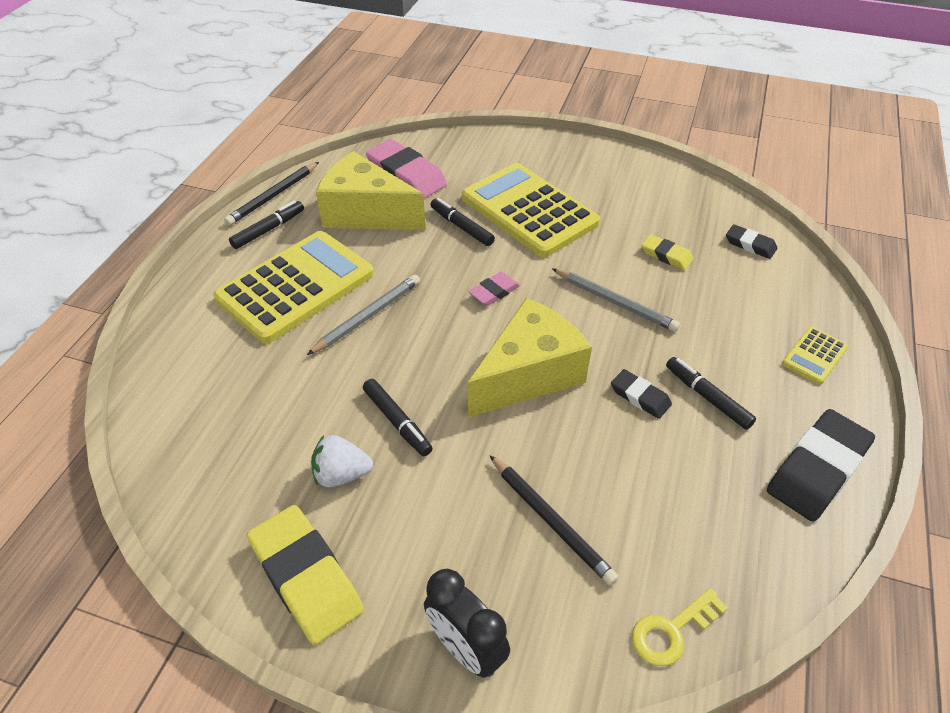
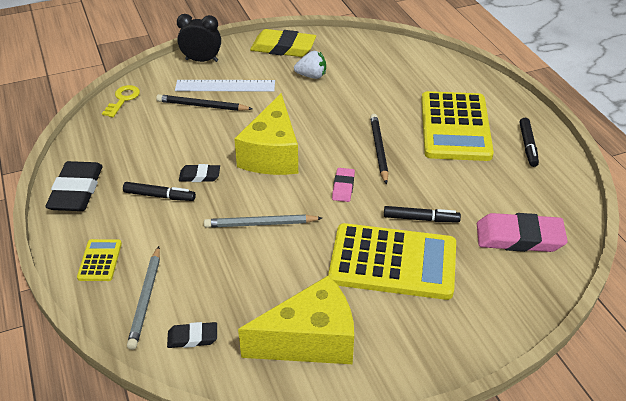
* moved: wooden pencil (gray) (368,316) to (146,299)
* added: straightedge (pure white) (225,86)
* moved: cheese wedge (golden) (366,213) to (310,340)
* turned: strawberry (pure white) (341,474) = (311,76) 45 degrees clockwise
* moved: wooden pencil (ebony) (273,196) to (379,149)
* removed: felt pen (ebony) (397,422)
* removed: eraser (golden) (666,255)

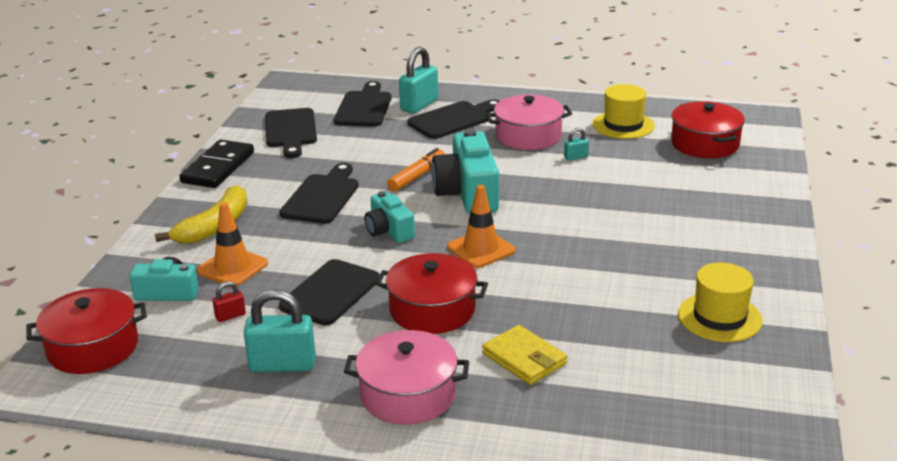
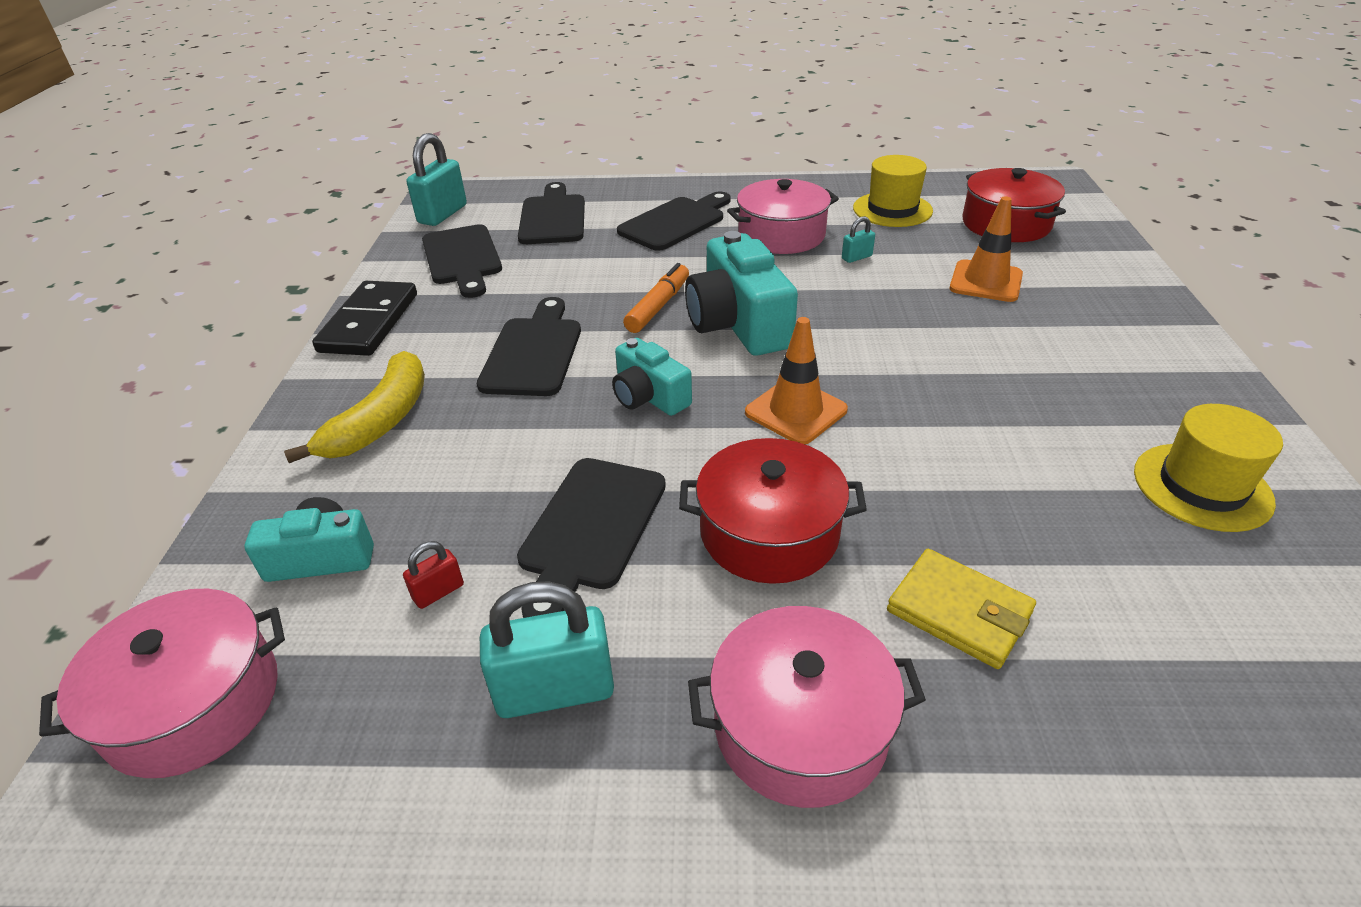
* recoloured: stockpot (scarlet) (93,348) to stockpot (pink) (193,703)
* moved: lock (turquoise) (419,105) to (443,214)
* moved: safety cone (orange) (232,267) to (985,281)

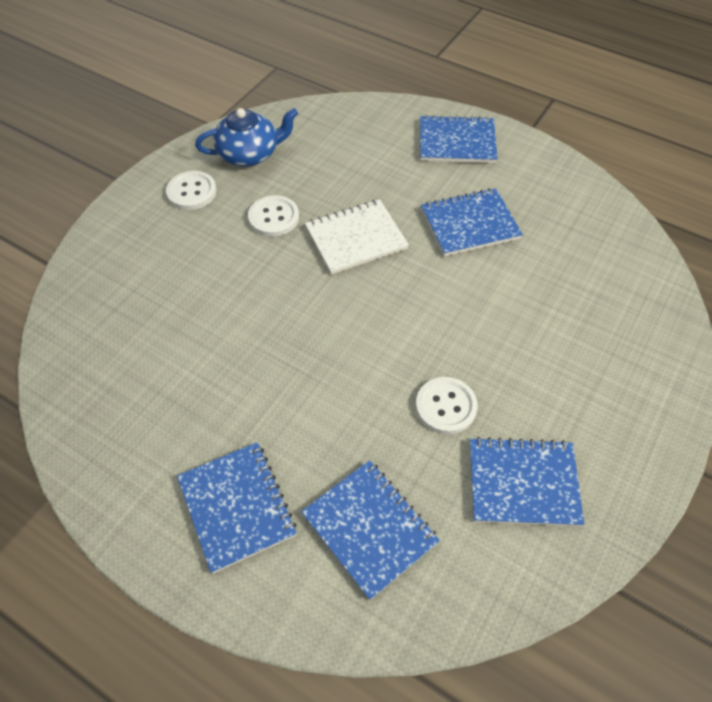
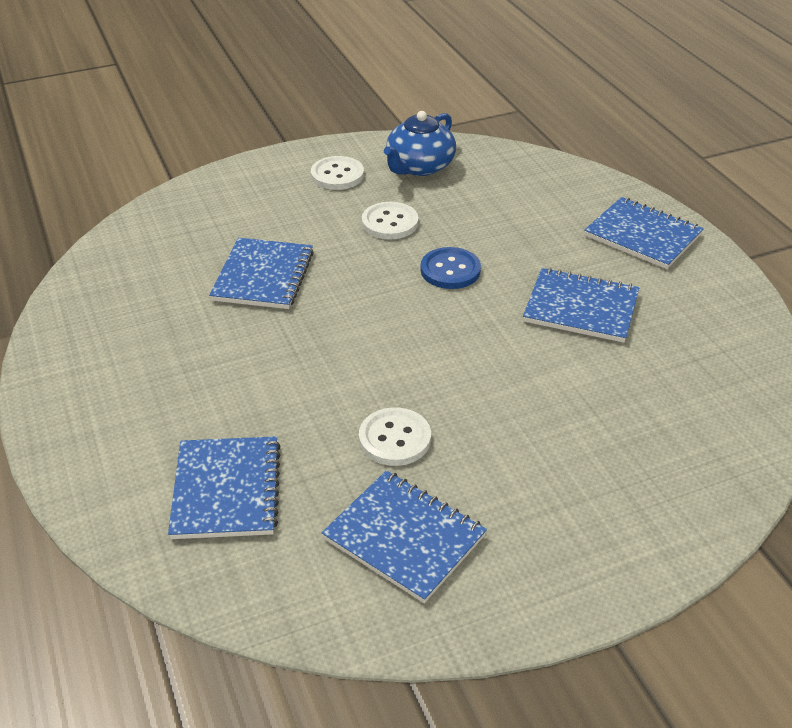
* moved: exercise book (royal blue) (237,506) to (263,276)
* turned: china teapot (royal blue) (250,154) = (419,166) 105 degrees clockwise
* replaced: exercise book (pure white) (356,238) to sewing button (royal blue) (450,270)

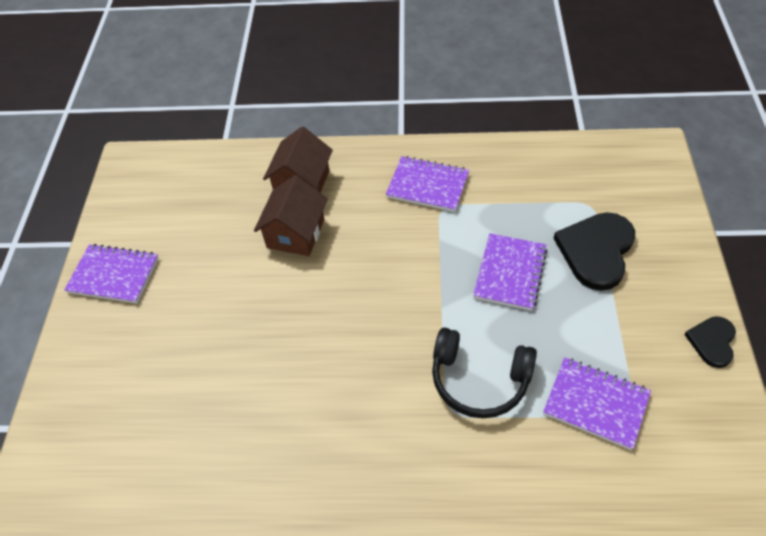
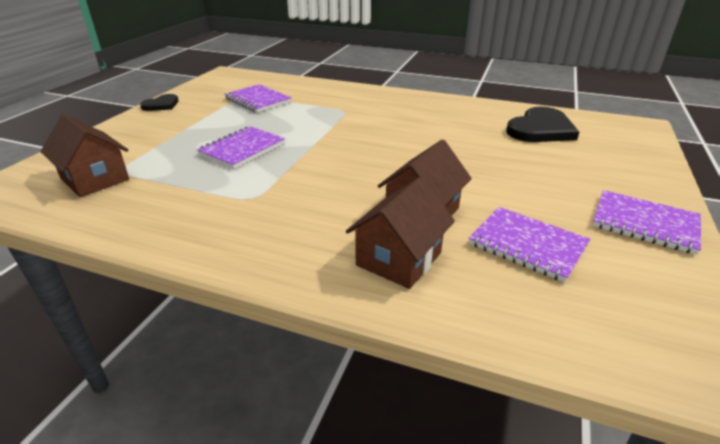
* added: house (russet) (95,179)
* moved: exercise book (violet) (427,186) to (527,245)
* moved: heart (ebony) (596,251) to (540,129)
* removed: headphones (ebony) (479,380)

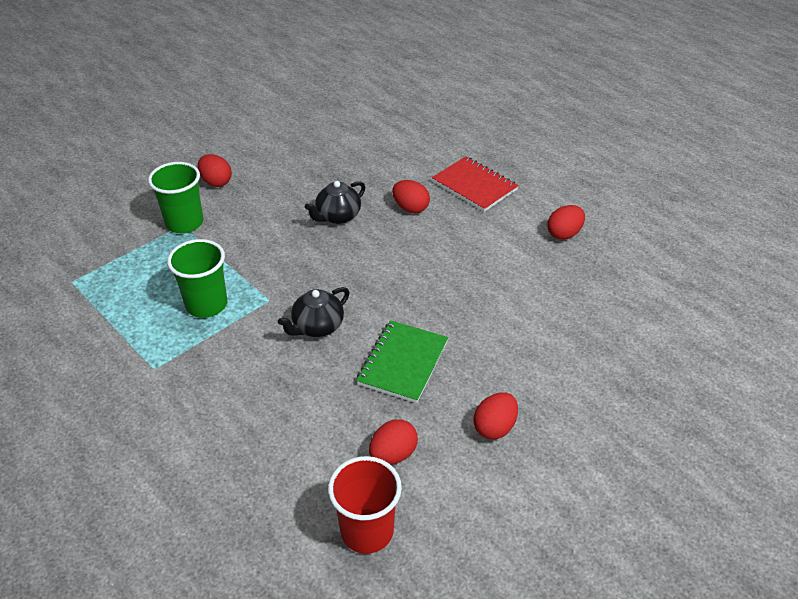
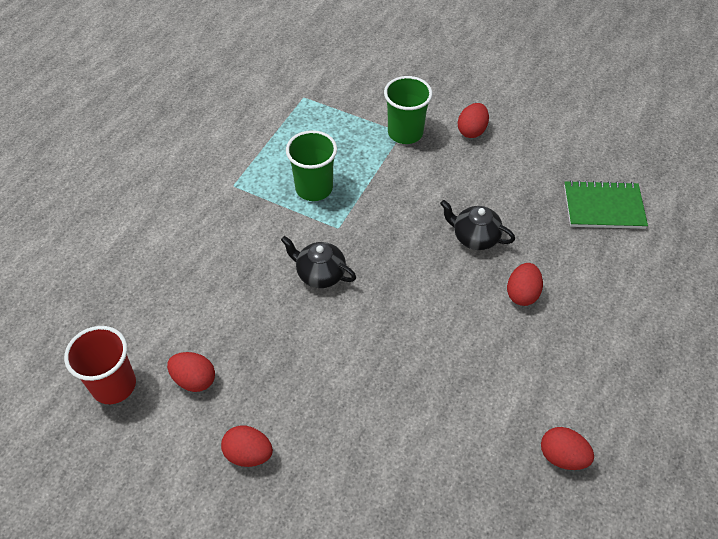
* moved: exercise book (leaf-green) (403,363) to (603,207)
* removed: exercise book (scarlet) (474,186)

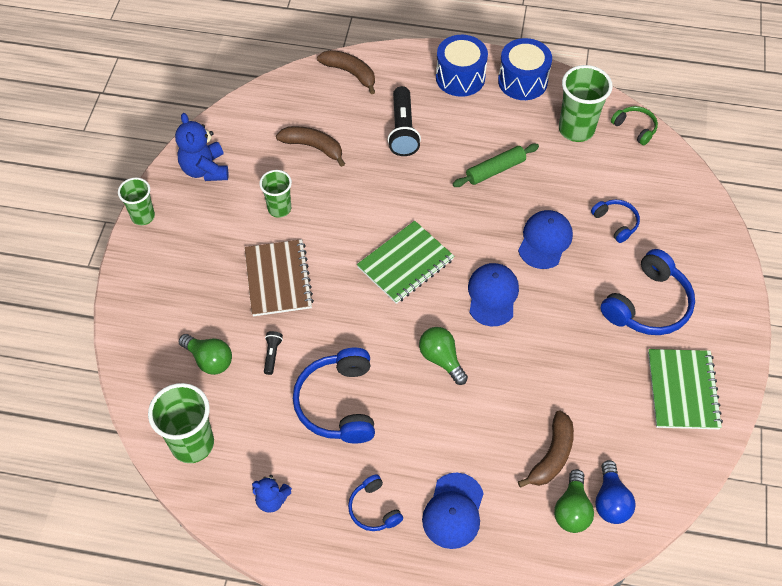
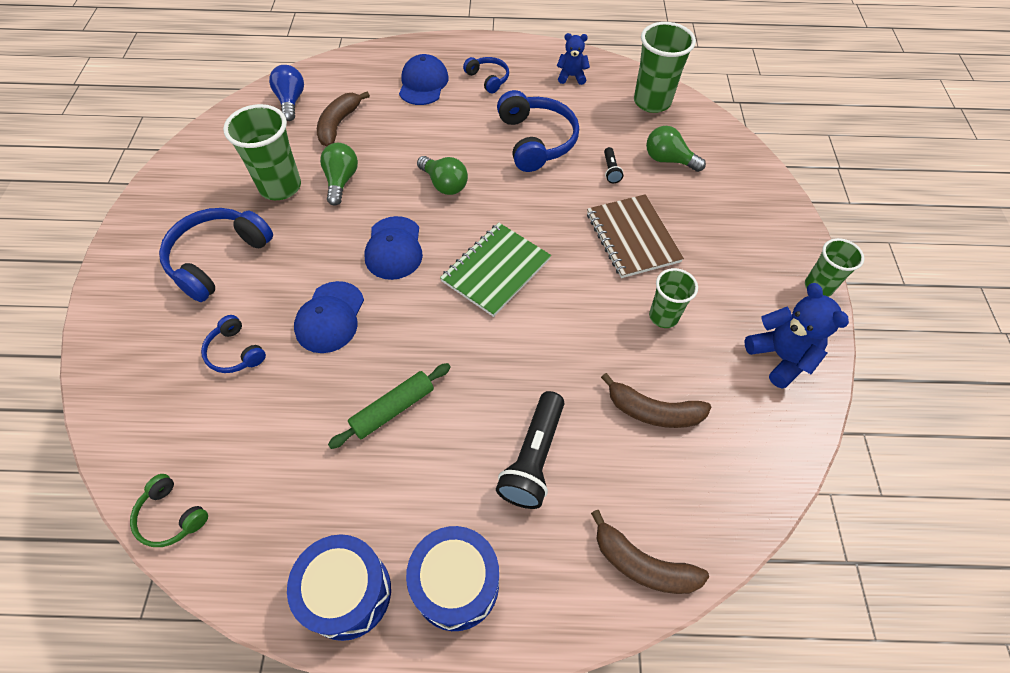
* moved: cup (leaf-green) (576,129) to (280,187)
* moved: light bulb (leaf-green) (572,510) to (341,181)
* turned: pocket torch (ebony) (403,130) = (533,458) 150 degrees counterclockwise
* removed: exercise book (leaf-green) (683,390)

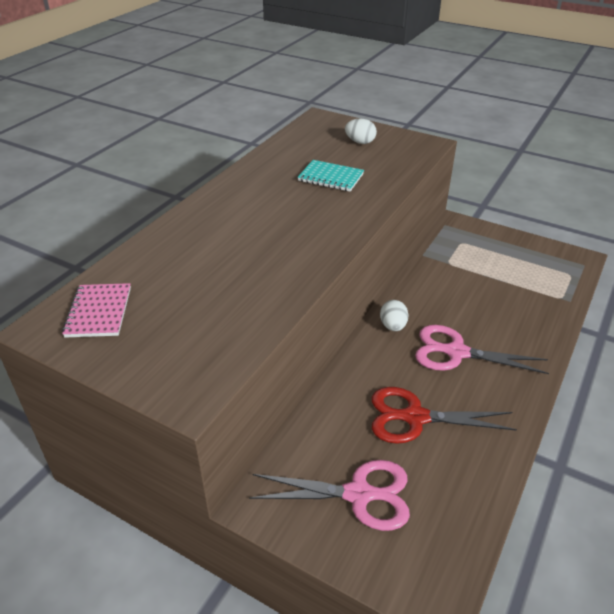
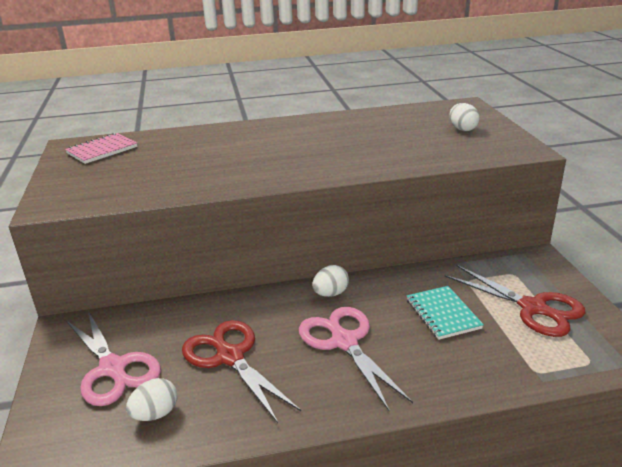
* added: egg shape (pure white) (155,414)
* moved: exercise book (turquoise) (331,177) to (443,314)
* added: shears (scarlet) (533,308)

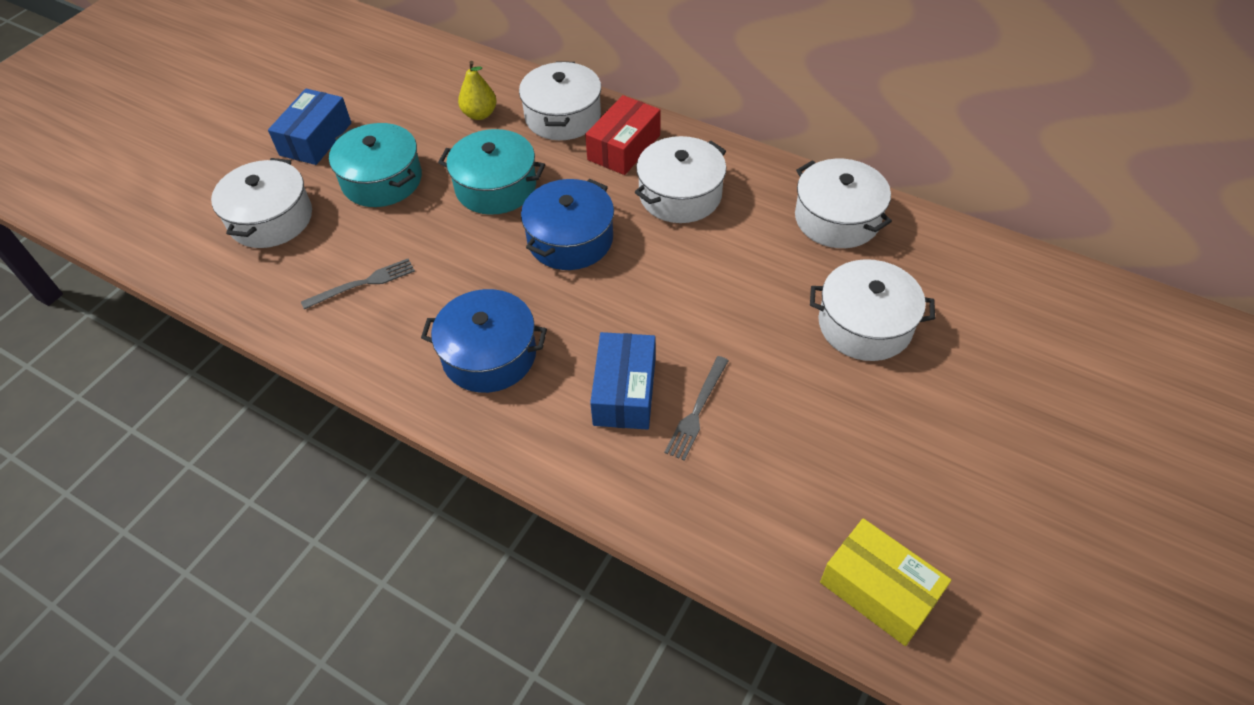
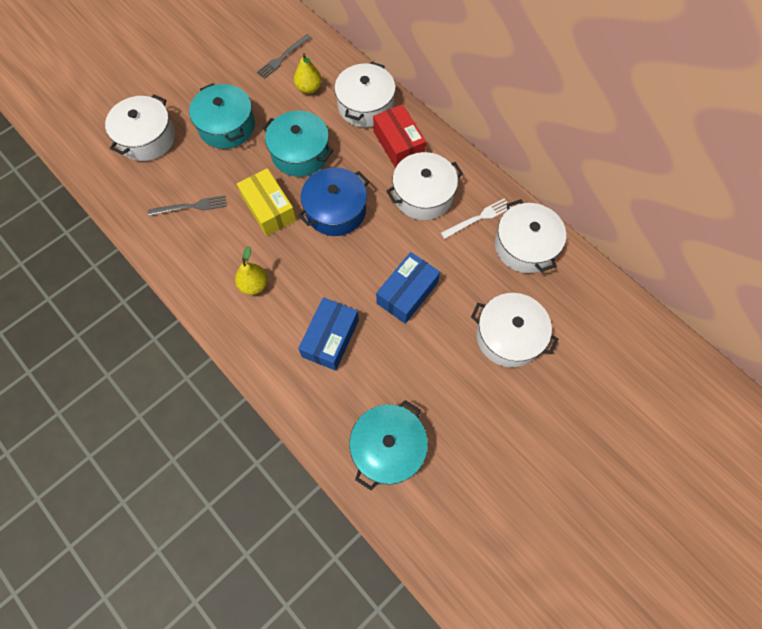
* replaced: stockpot (royal blue) (489,355) to toy pear (golden) (254,285)
* moved: box (golden) (878,590) to (269,209)
* moved: fork (gray) (697,410) to (283,57)
* added: stockpot (turquoise) (388,448)
* turned: box (scarlet) (624,147) = (398,144) 75 degrees counterclockwise
* moved: box (royal blue) (316,139) to (407,293)
* added: fork (pure white) (478,218)

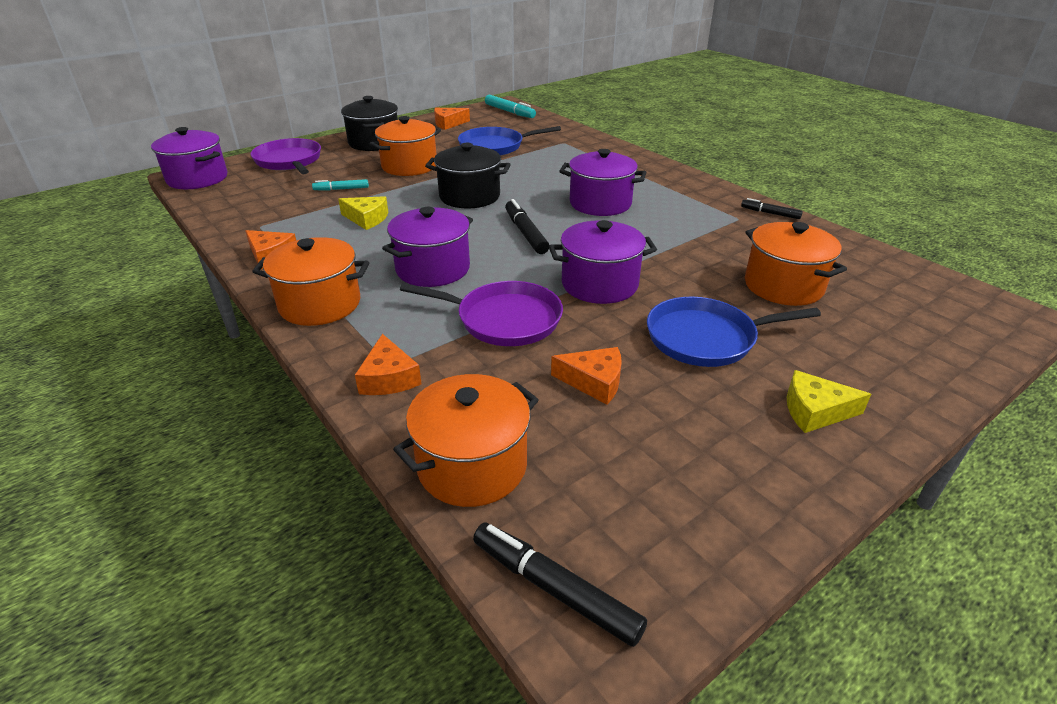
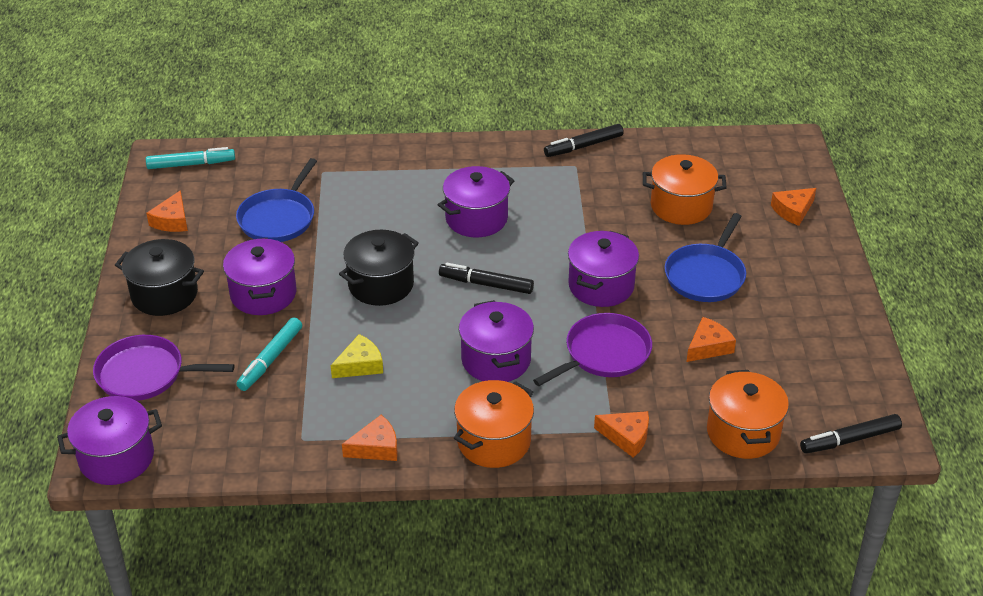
* recoloured: stockpot (orange) (409,166) to stockpot (violet) (263,294)
* resized: felt pen (turquoise) (341,189) = (270,359) x1.60
* resized: felt pen (ebony) (770,213) = (583,146) x1.60
* added: cheese wedge (orange) (793,211)
* removed: cheese wedge (golden) (815,411)

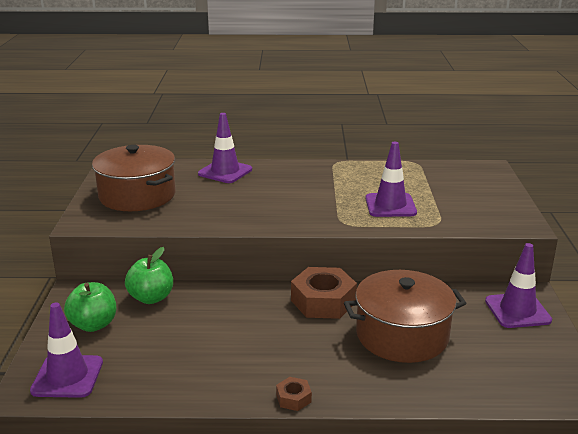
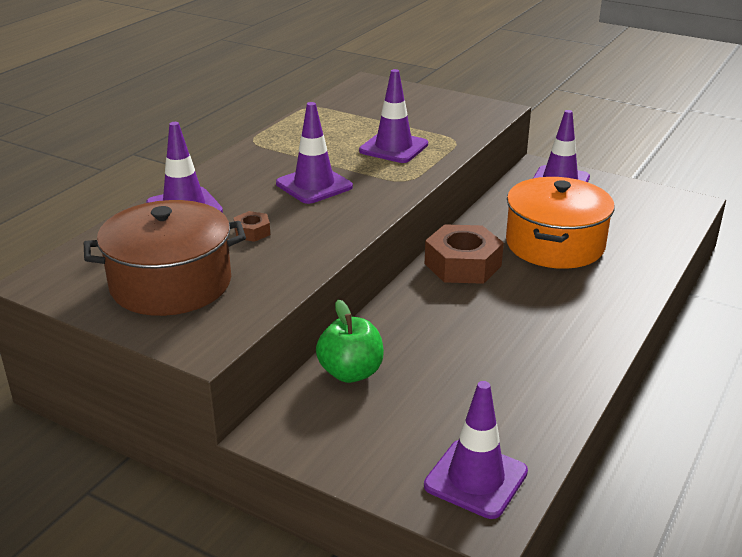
* moved: hex nut (russet) (293,398) to (252,232)
* added: safety cone (violet) (314,185)
* recoloured: stockpot (russet) (402,335) to stockpot (orange) (554,244)
* removed: apple fruit (leaf-green) (93,324)

